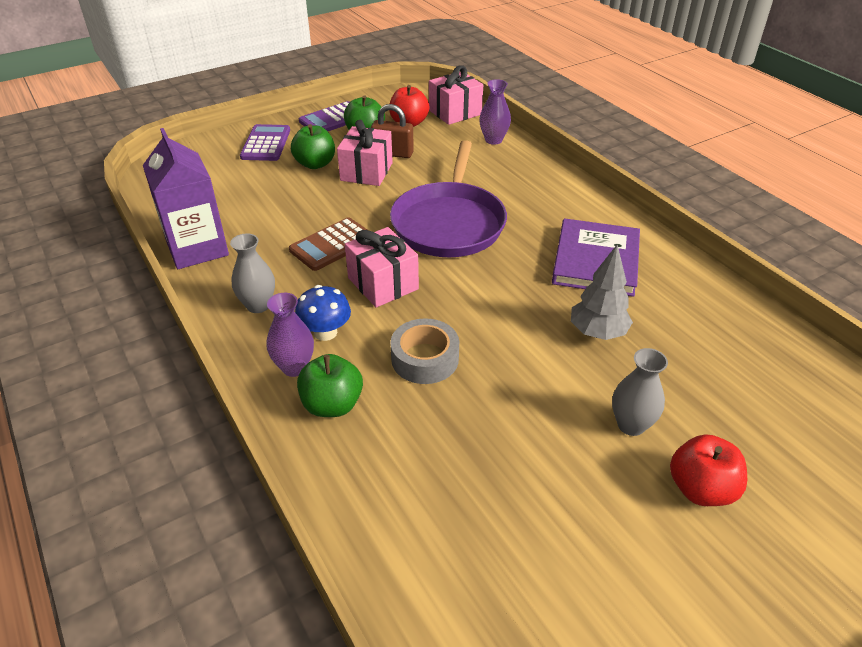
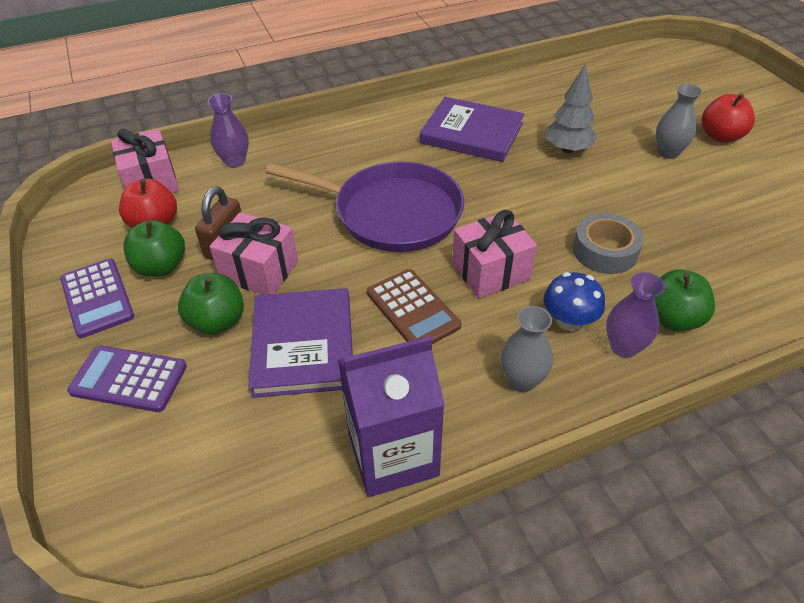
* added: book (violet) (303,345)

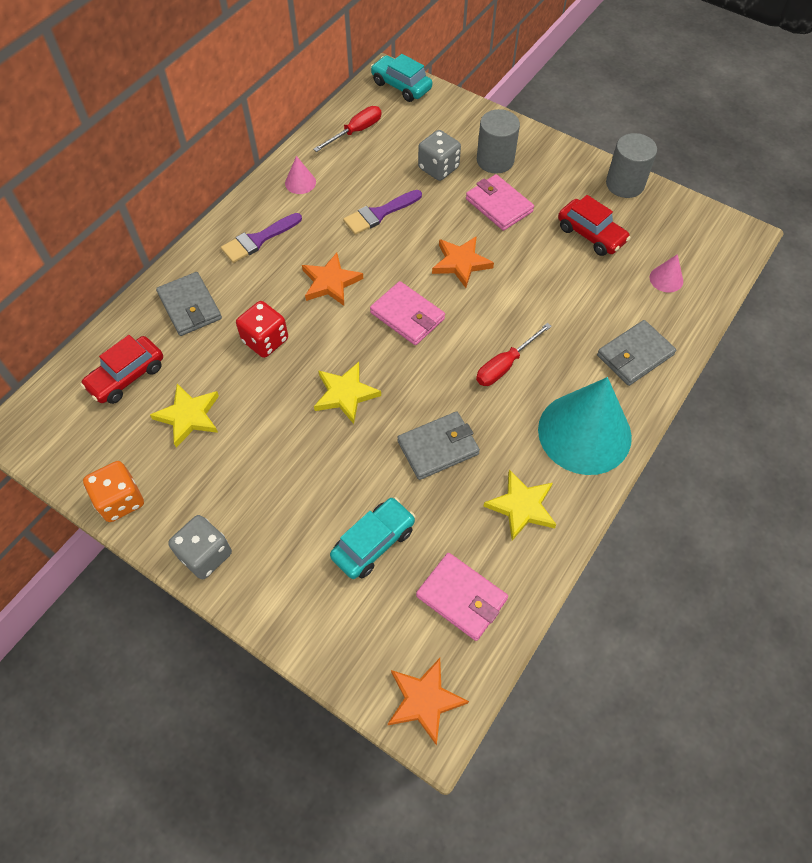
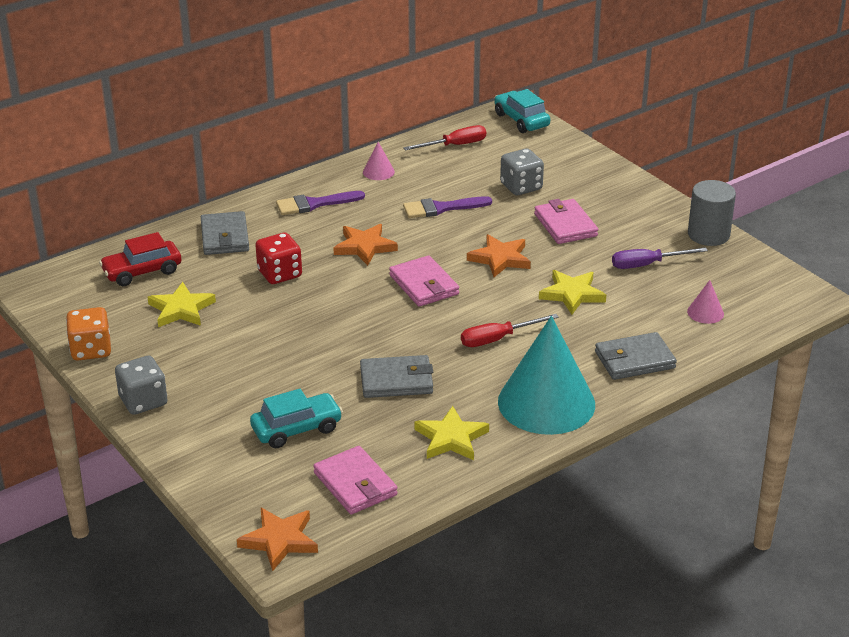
* moved: star shape (golden) (345,394) to (572,294)
* replaced: automobile (scarlet) (591,235) to hand screwdriver (violet) (647,264)
* removed: solid cylinder (gray) (495,160)

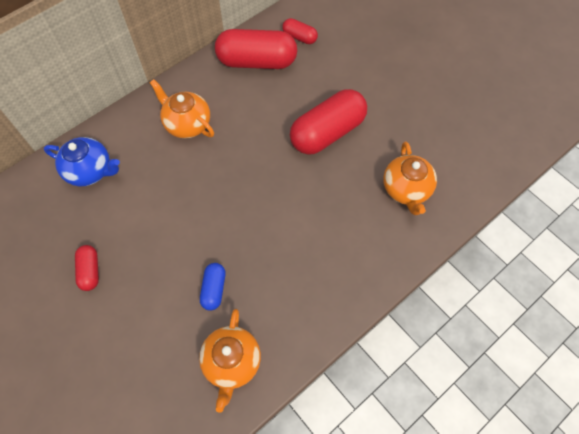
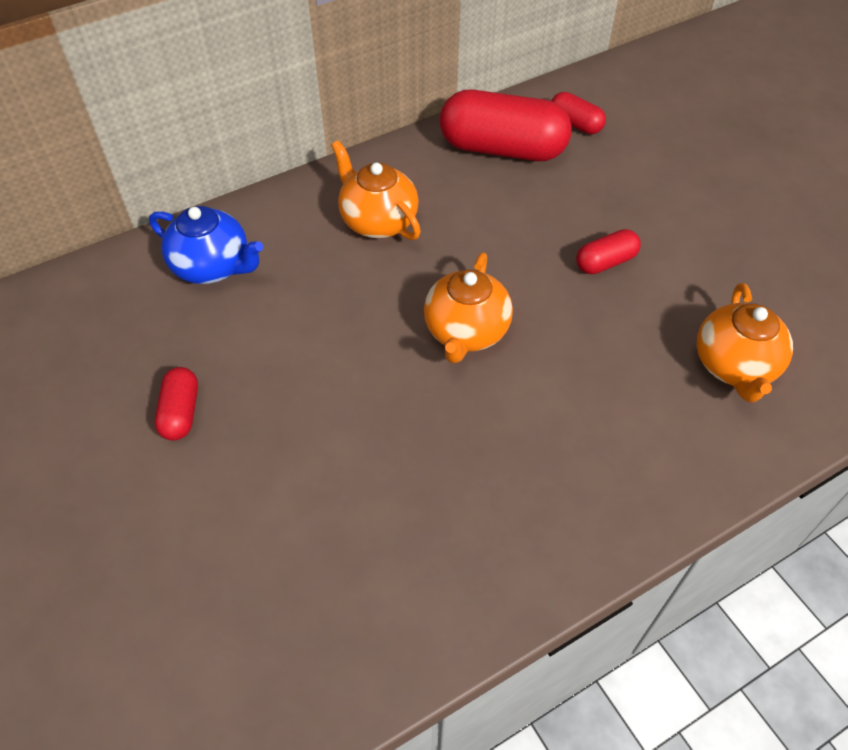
* moved: china teapot (orange) (232,362) to (466,332)
* resized: capsule (scarlet) (327,132) = (605,262) x0.48
* removed: capsule (royal blue) (214,289)

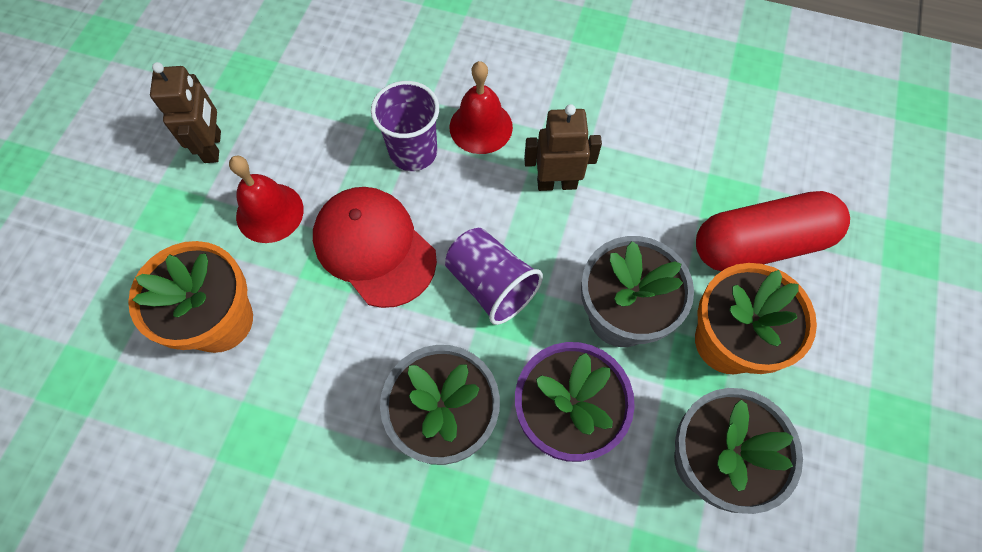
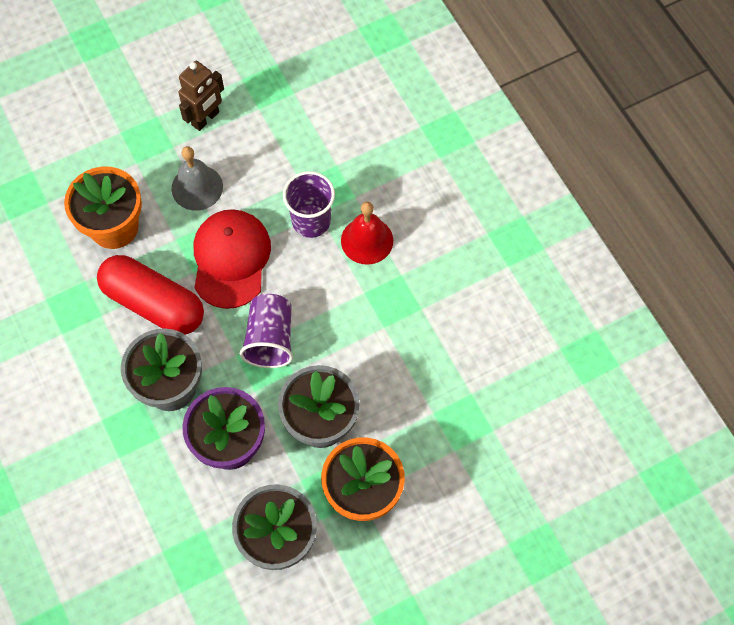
* moved: capsule (scarlet) (760,243) to (154,303)
* recoloured: school bell (scarlet) (270,212) to school bell (gray) (197,187)
* removed: robot figure (russet) (556,183)

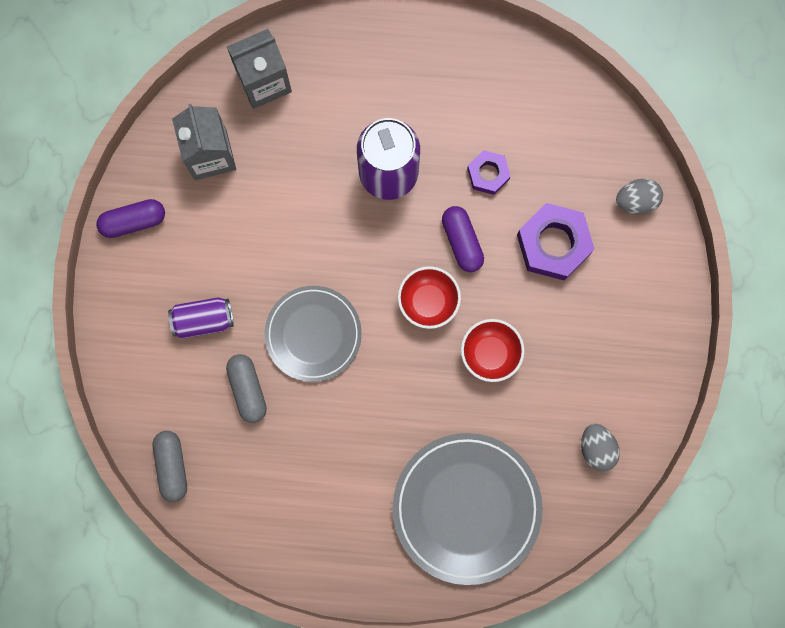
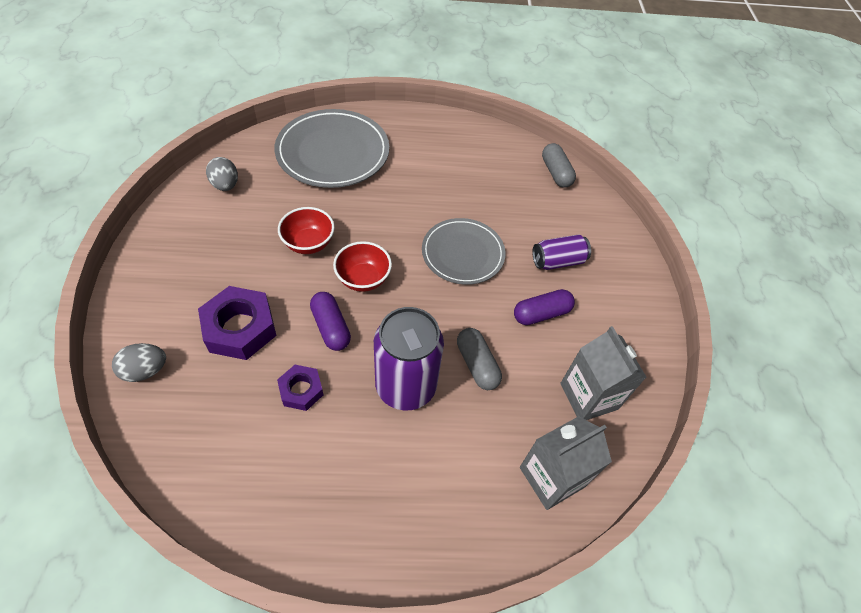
* moved: capsule (gray) (248,389) to (477,364)
* moved: capsule (violet) (133,221) to (541,314)

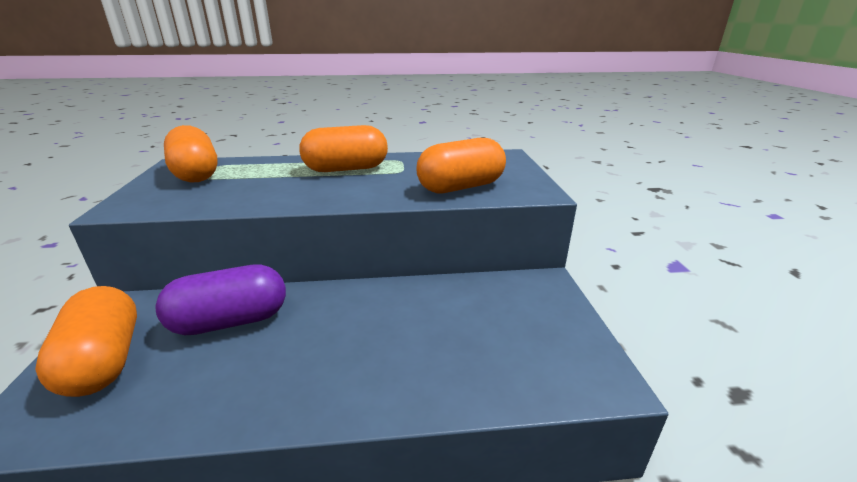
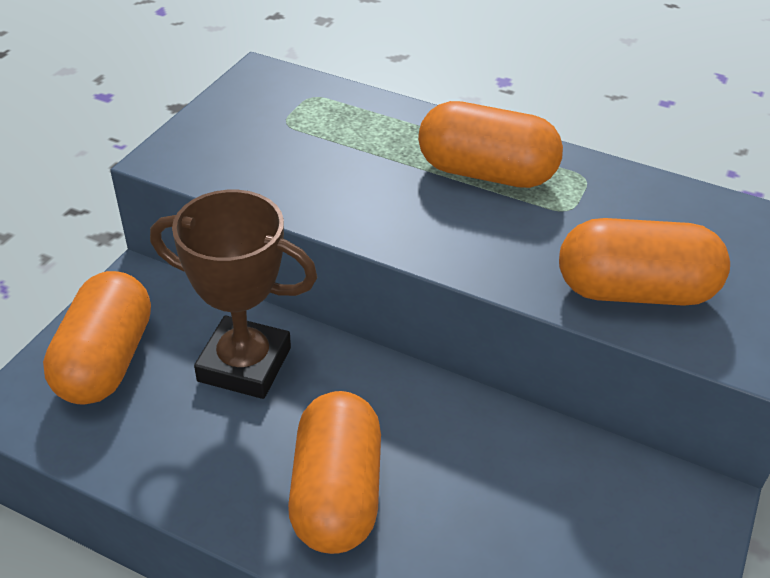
* replaced: capsule (violet) (230,321) to trophy (russet) (244,364)
* moved: capsule (orange) (196,174) to (336,493)

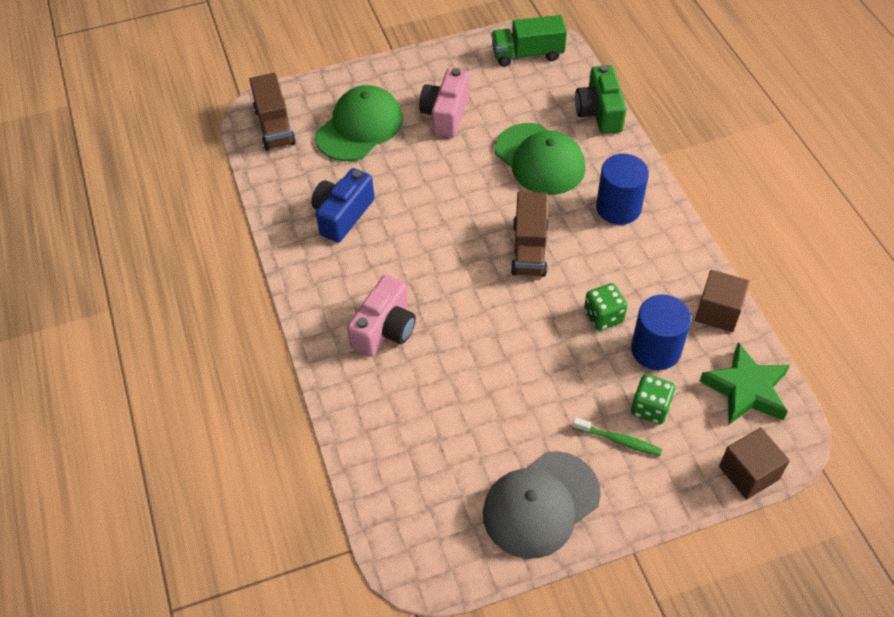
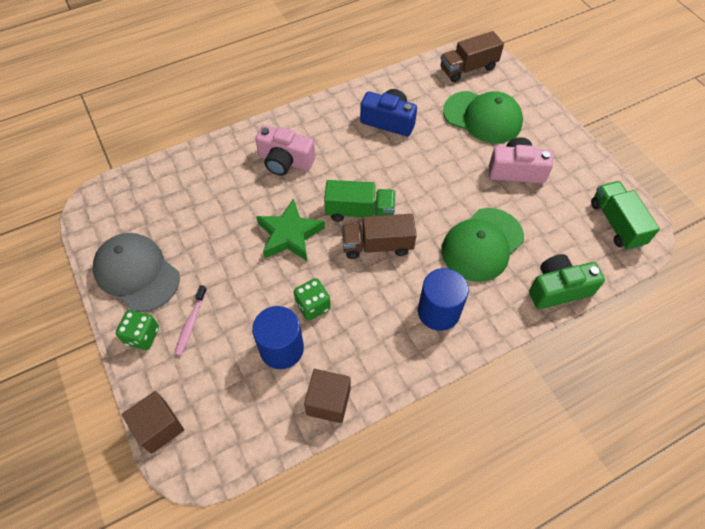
* moved: dice (leaf-green) (650,408) to (142,336)
* recoloured: toothbrush (leaf-green) (619,440) to toothbrush (pink) (191,323)
* moved: star shape (leaf-green) (746,389) to (290,235)
* added: toy truck (leaf-green) (360,211)

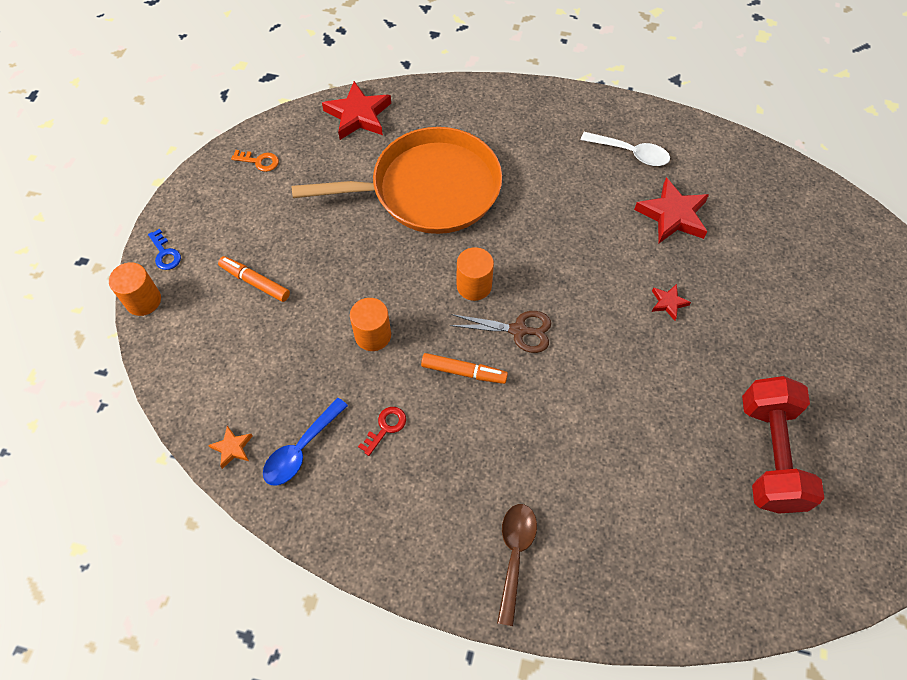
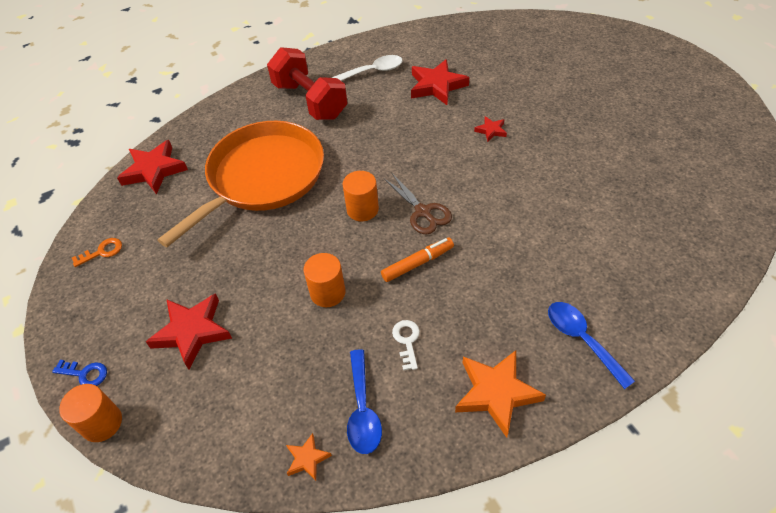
* replaced: felt pen (orange) (255,282) to star shape (scarlet) (192,332)
* moved: hand weight (scarlet) (769,454) to (310,101)
* turned: shears (russet) (518,330) = (423,212) 90 degrees clockwise
* recoloured: latchkey (scarlet) (385,427) to latchkey (pure white) (407,341)
* added: star shape (orange) (496,393)
* recoloured: spoon (russet) (514,555) to spoon (royal blue) (582,340)

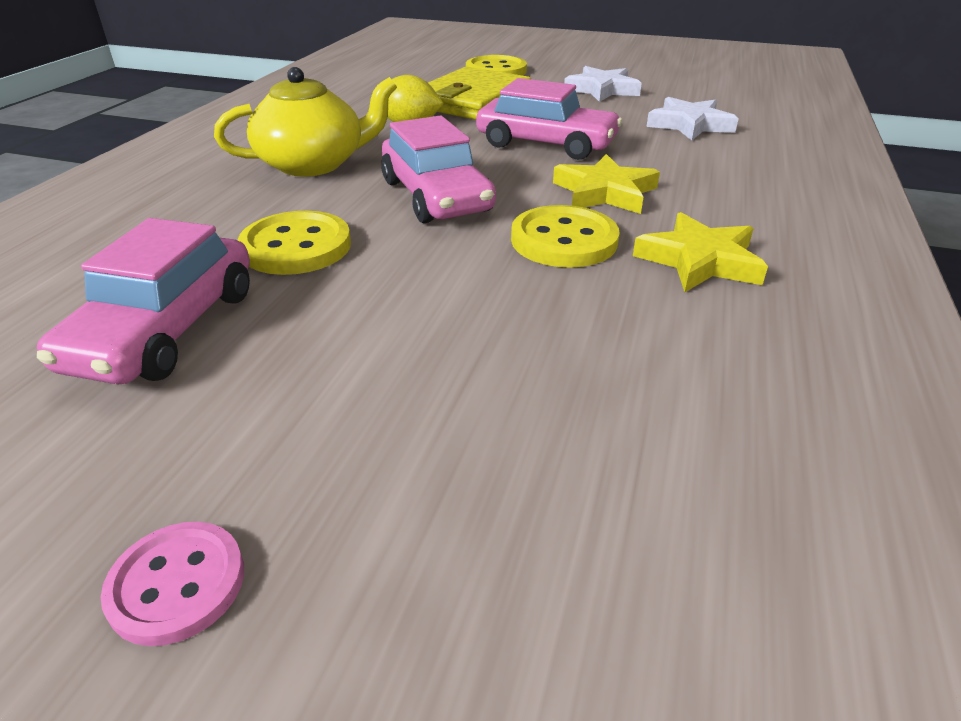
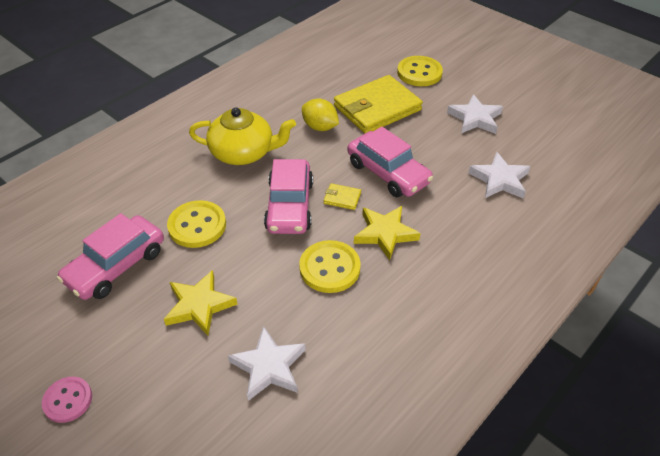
* moved: star shape (golden) (699,261) to (199,305)
* added: star shape (pure white) (268,366)
* added: card wallet (golden) (342,198)

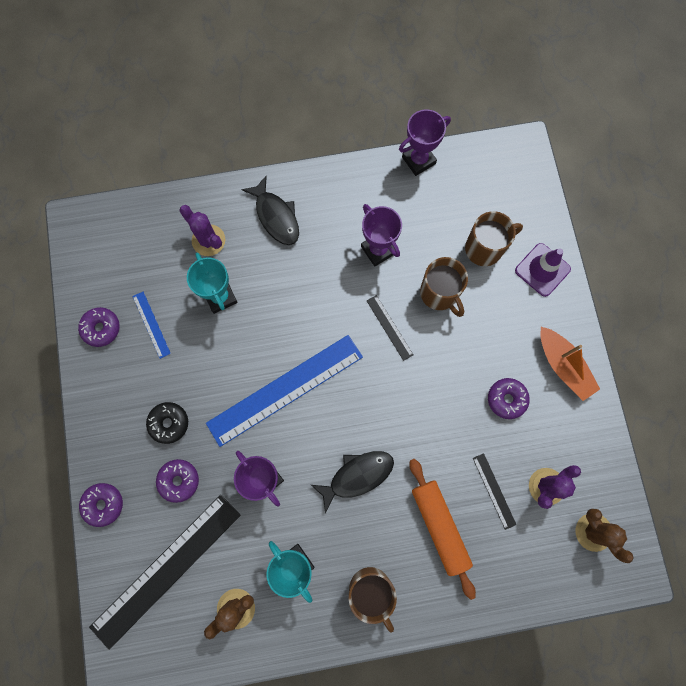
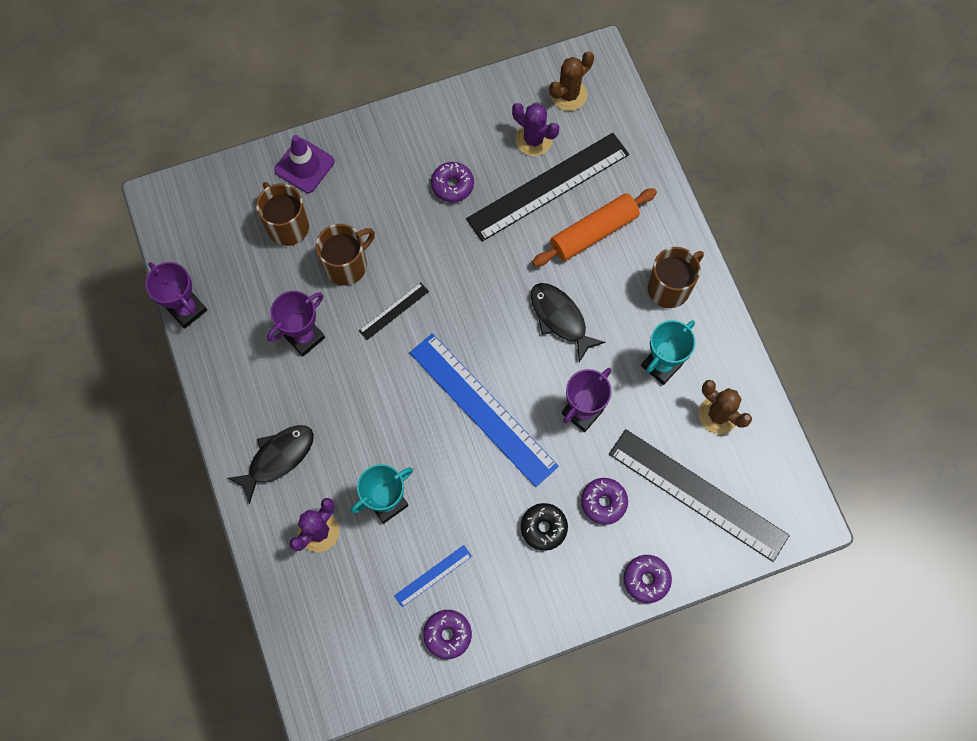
* resized: straightedge (ebony) (494,491) = (548,186) x2.29
* removed: toy boat (orange) (563,366)

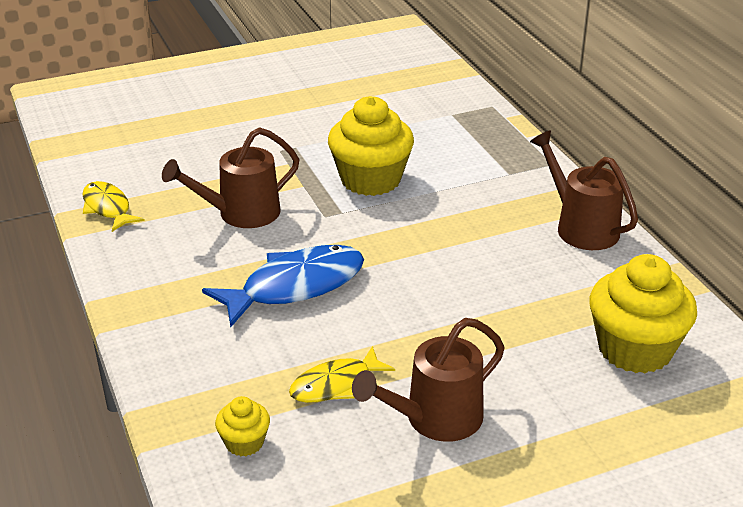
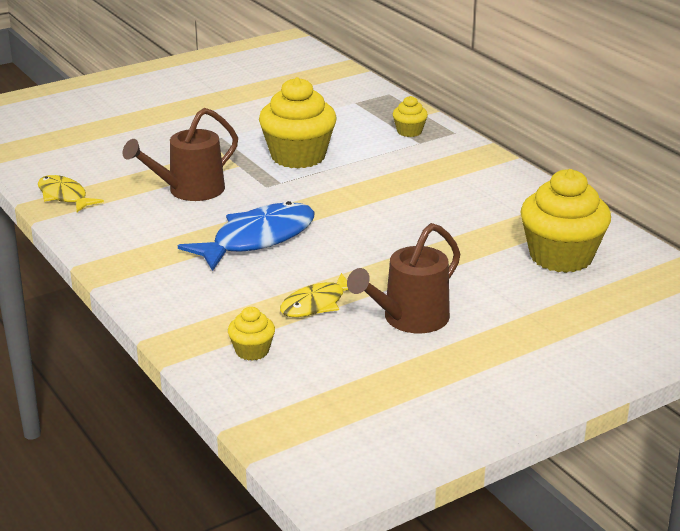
* added: cupcake (golden) (409,131)
* removed: sprinkling can (russet) (581,227)

